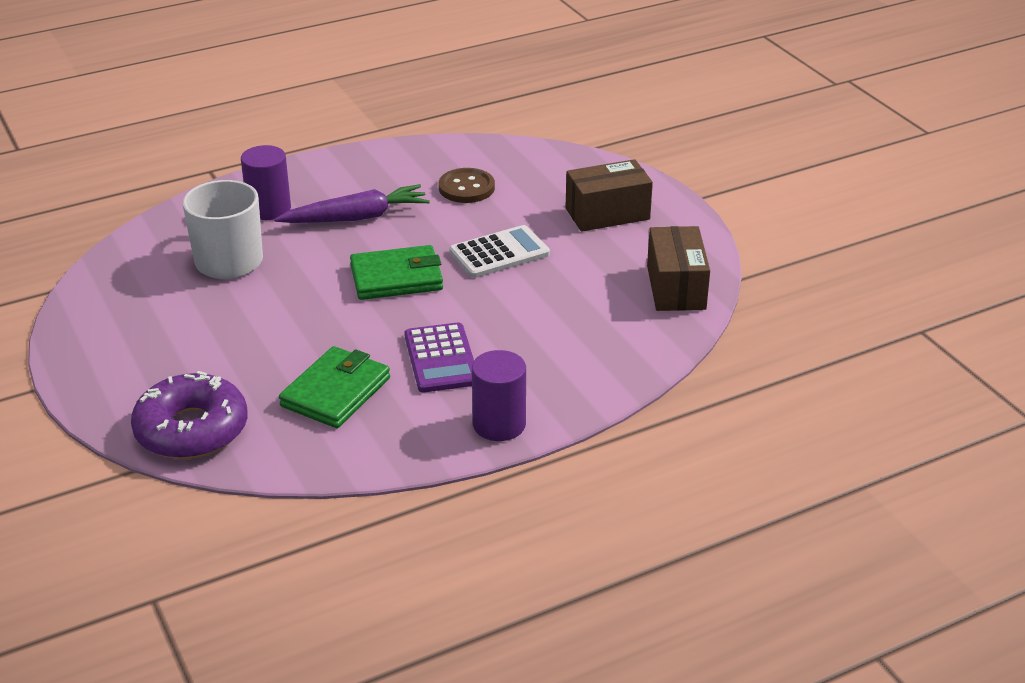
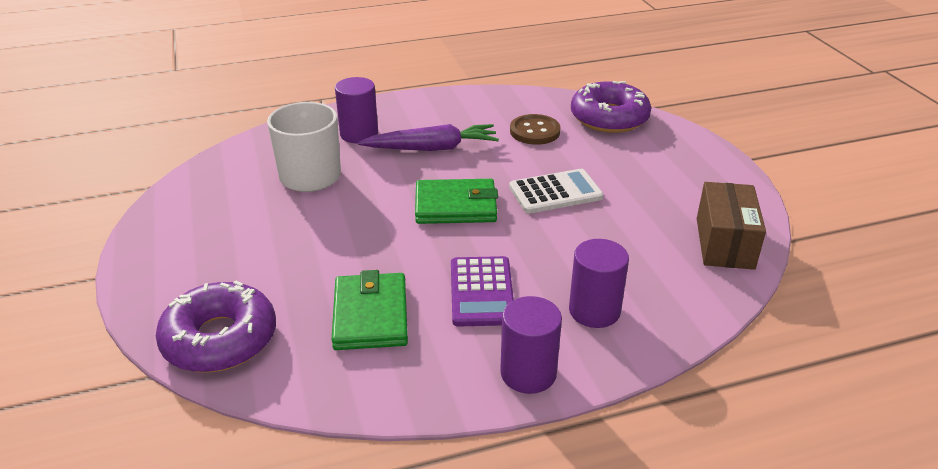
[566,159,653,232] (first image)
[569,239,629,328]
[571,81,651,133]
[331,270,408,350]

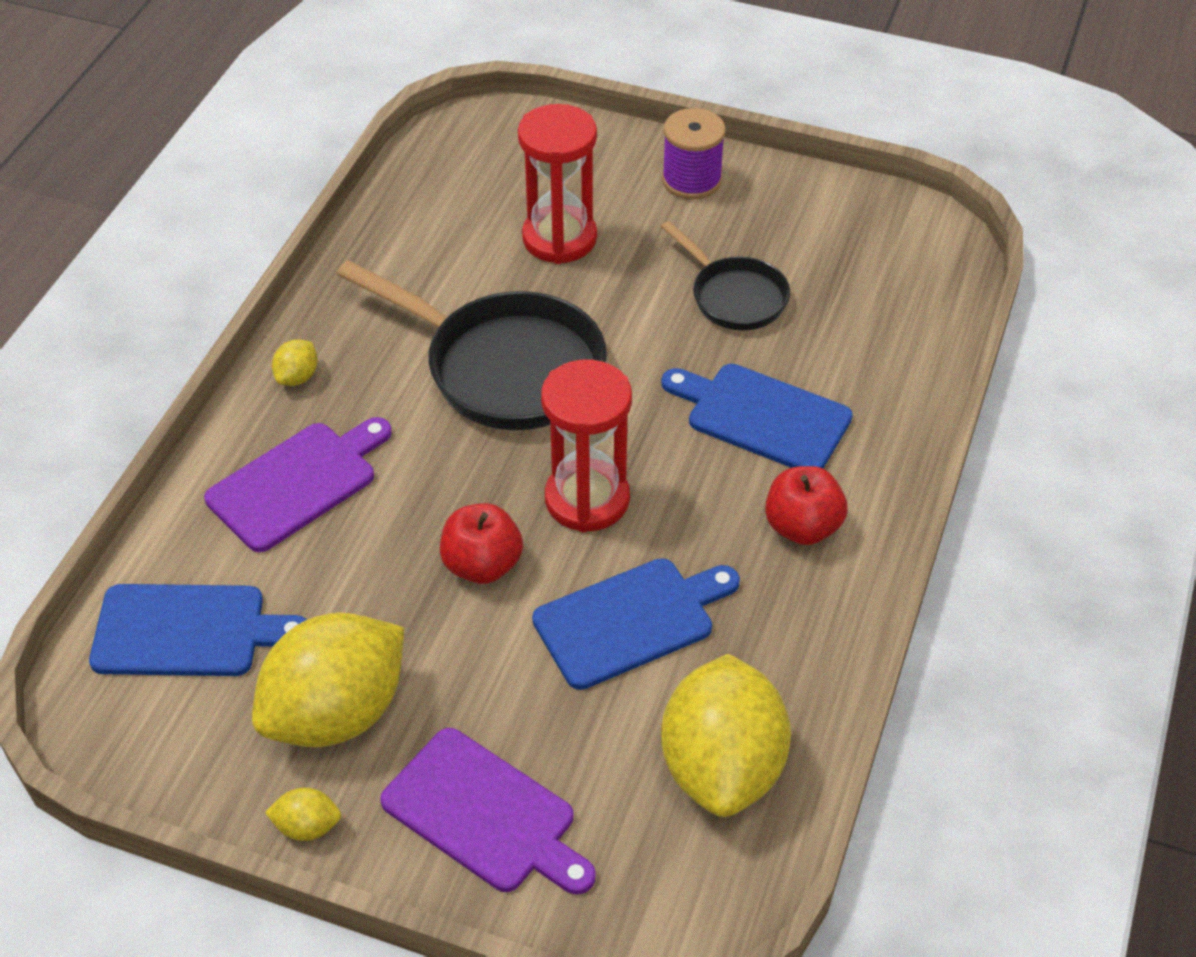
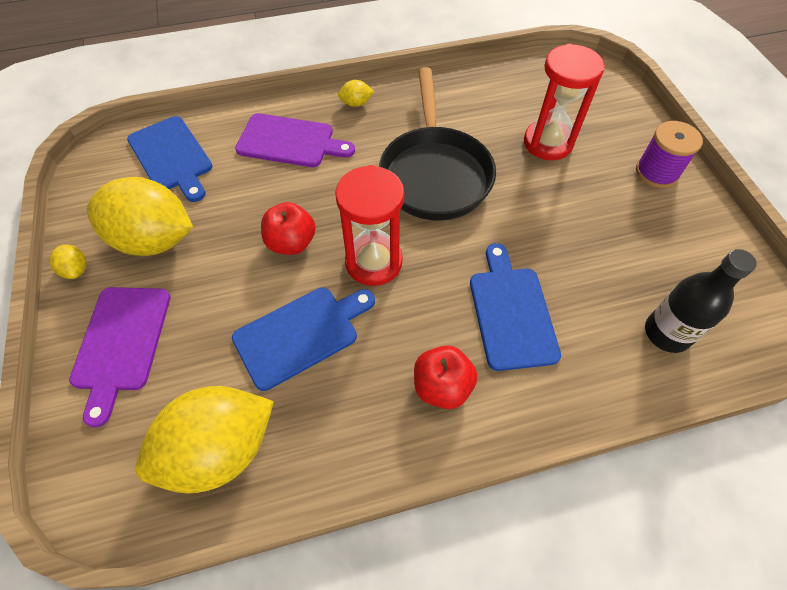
[661,221,790,330] (first image)
[645,249,757,353]
[232,287,375,391]

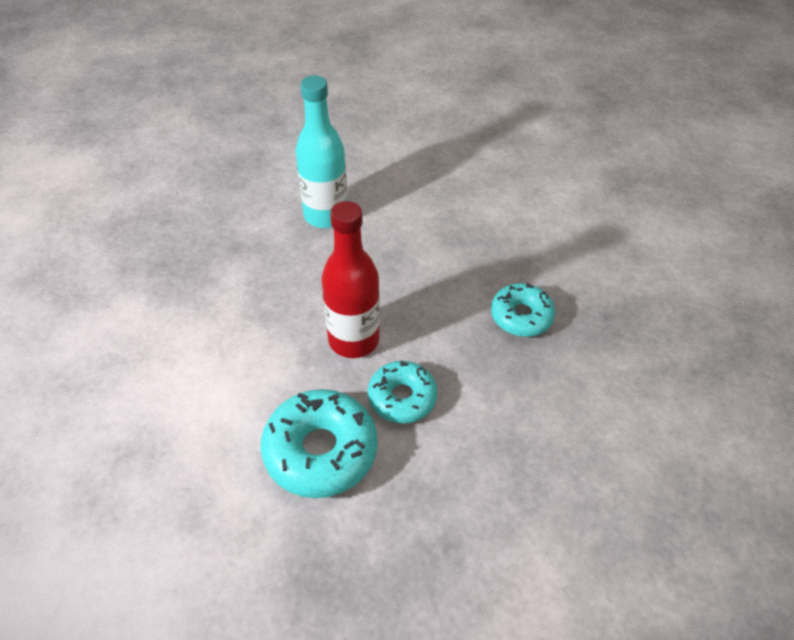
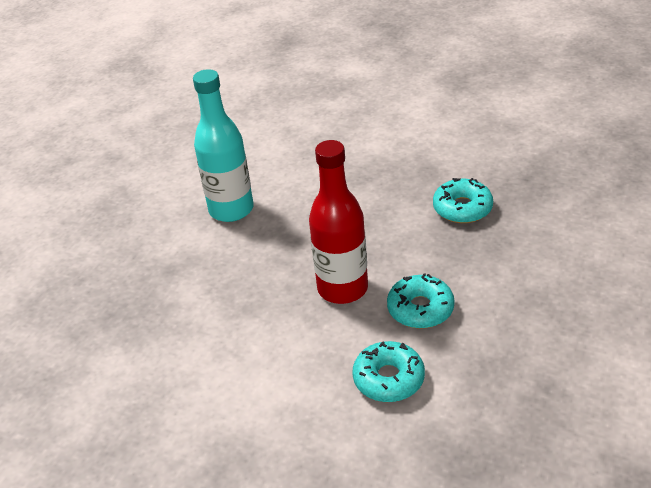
[353,341,425,402]

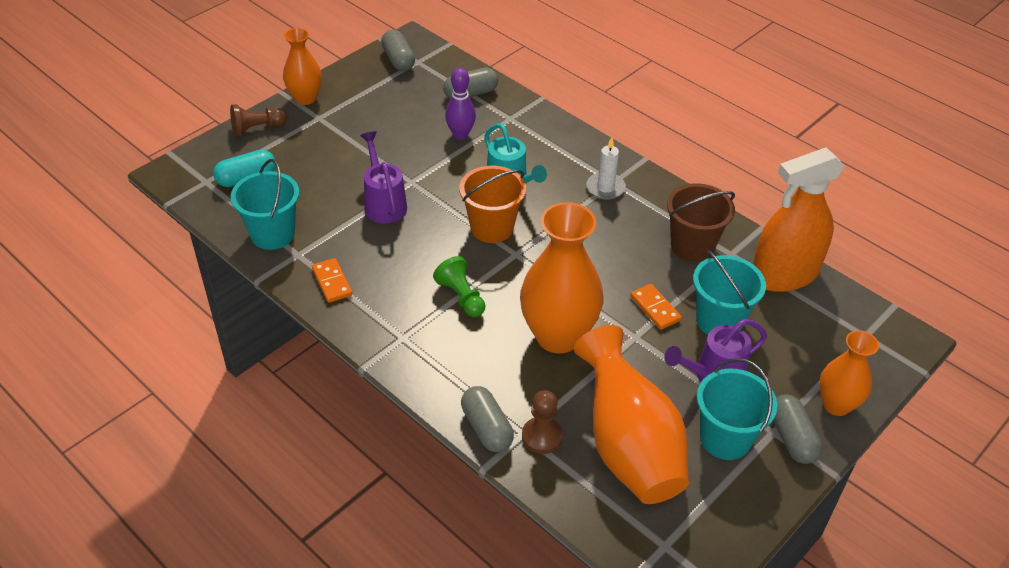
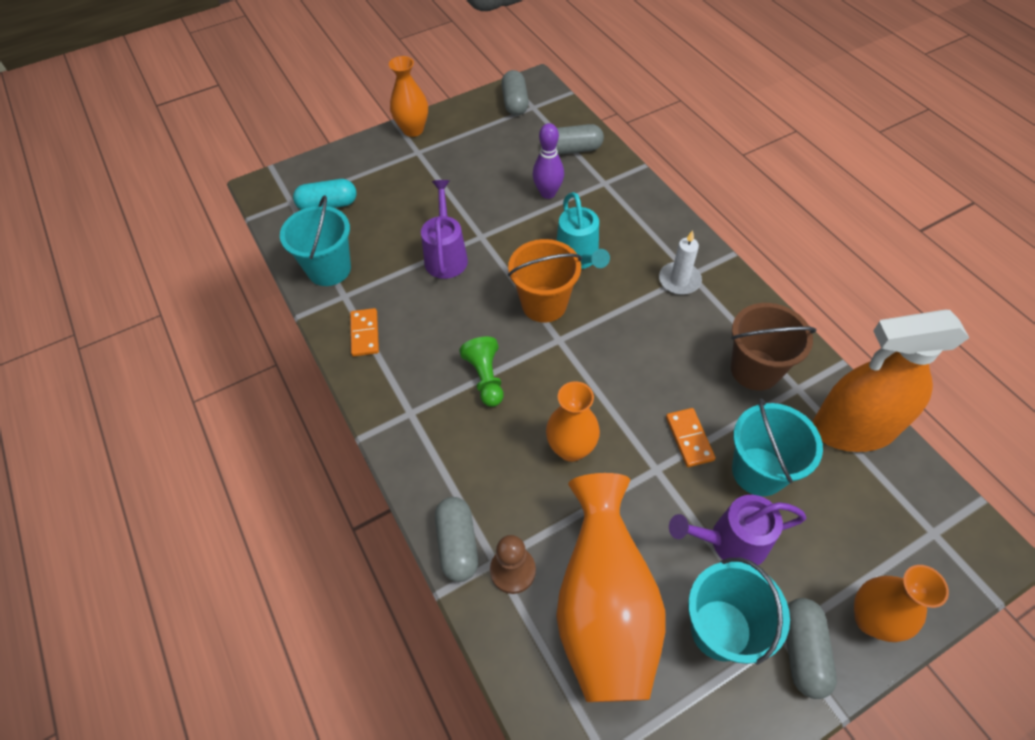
[230,104,287,137] (first image)
[546,381,600,462]

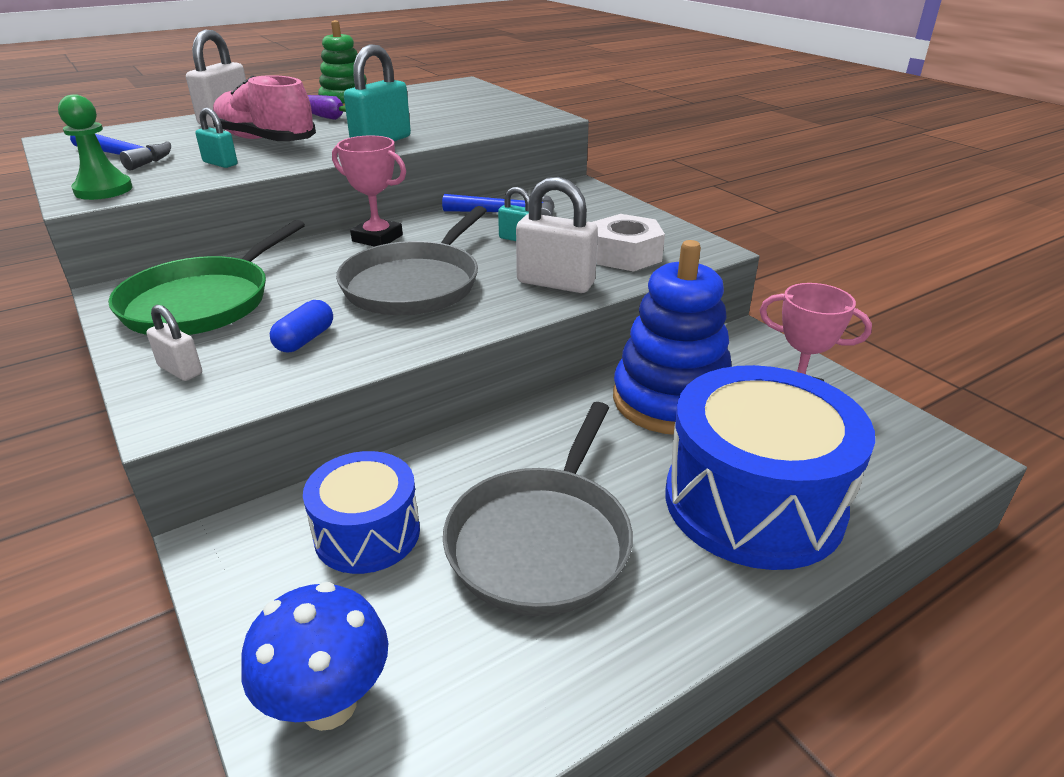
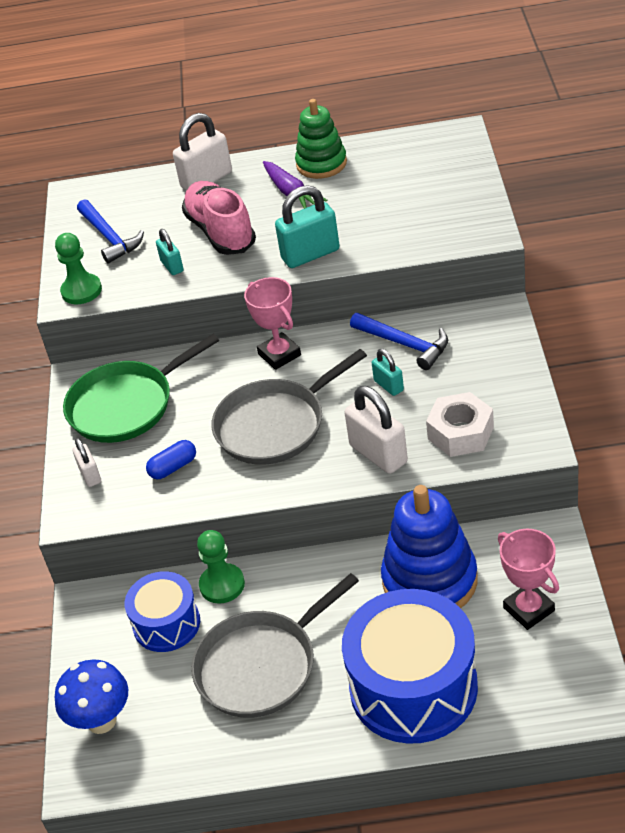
[197,530,245,604]

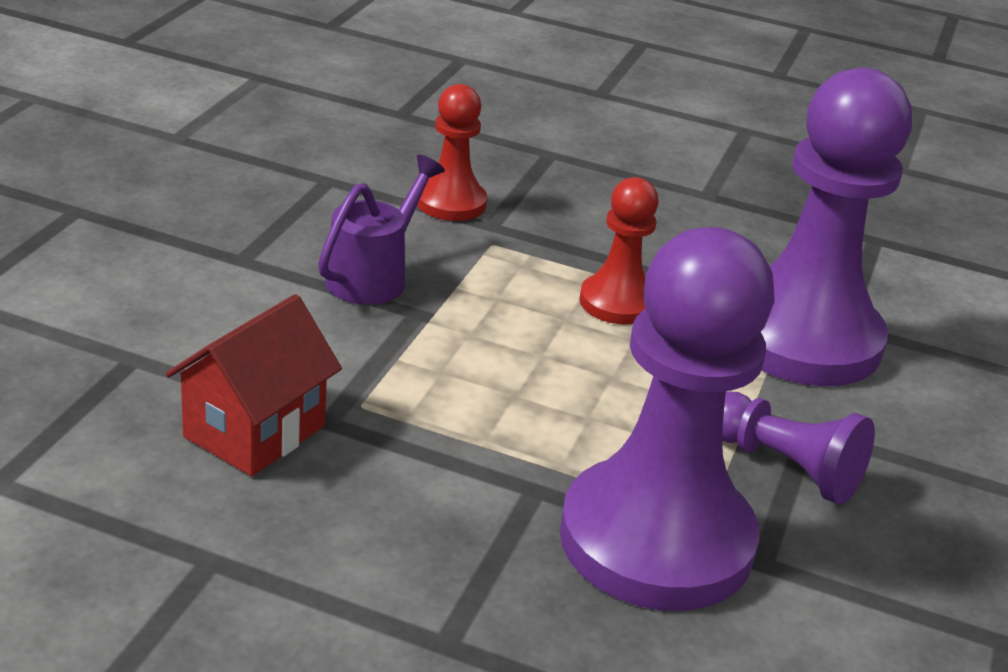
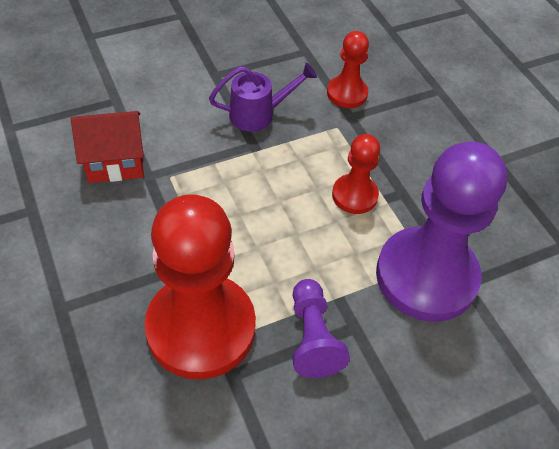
[144,194,256,379]

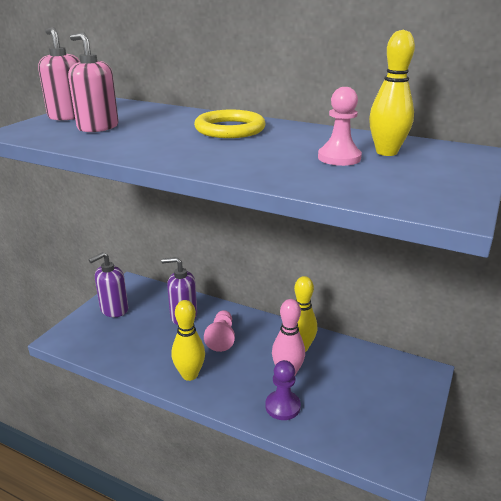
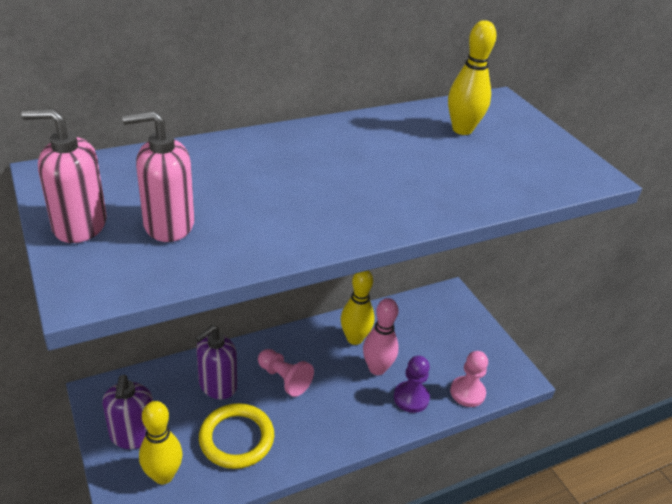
[139,401,183,484]
[199,403,274,469]
[450,351,488,407]

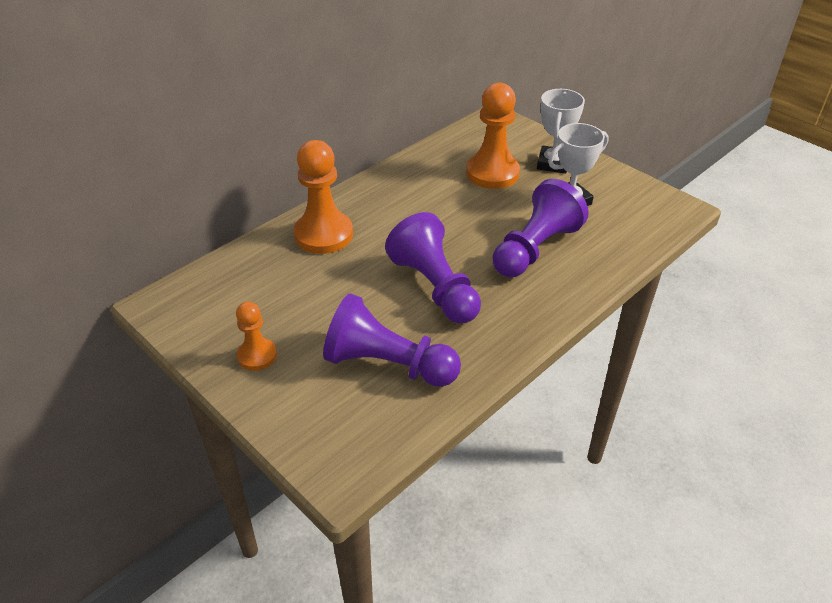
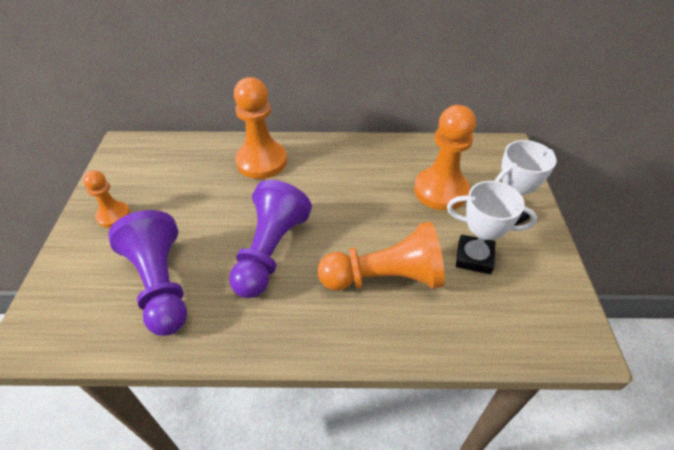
[318,222,445,291]

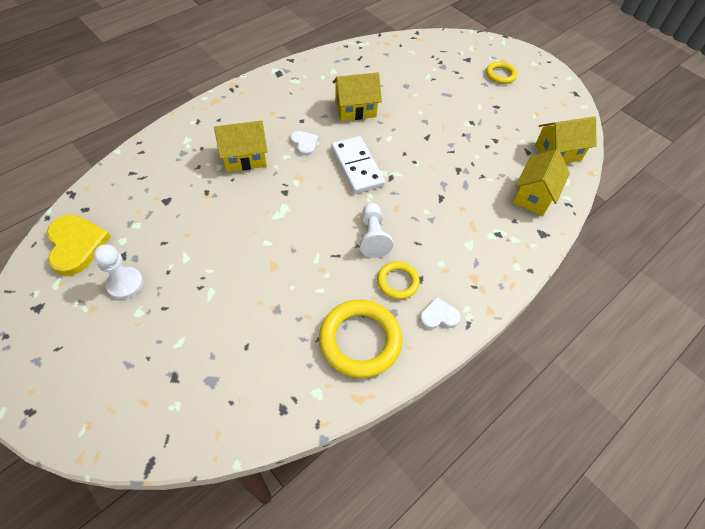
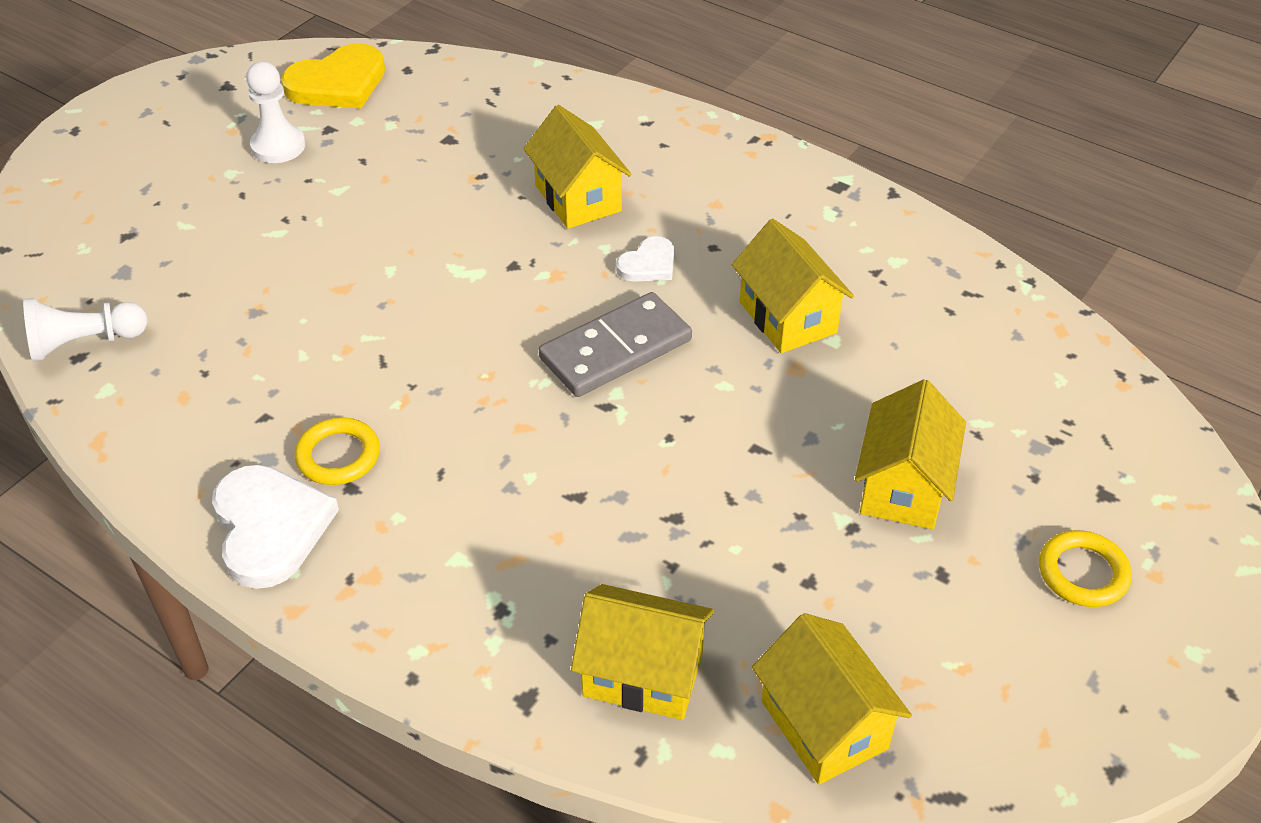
[319,300,402,378] (first image)
[855,379,966,529]
[23,298,147,361]
[539,292,692,397]
[212,465,339,589]

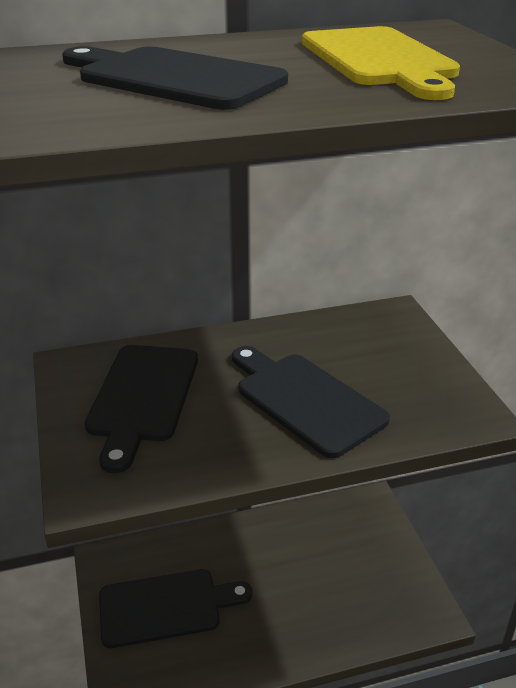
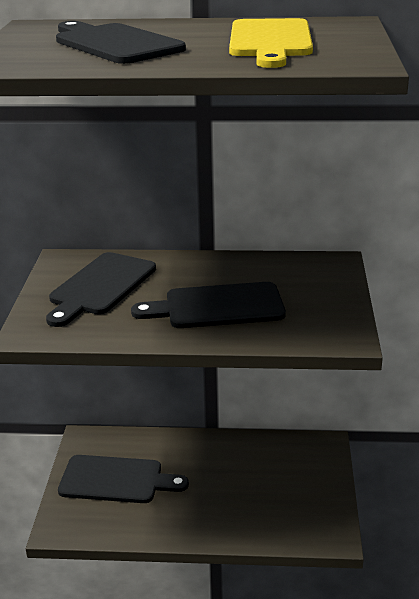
[131,282,286,328]

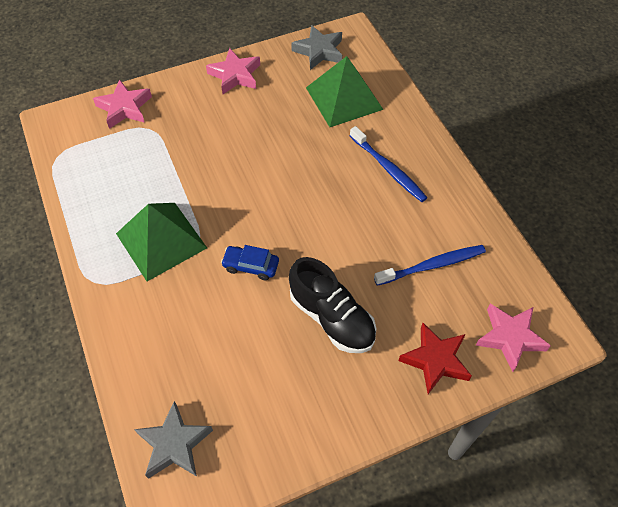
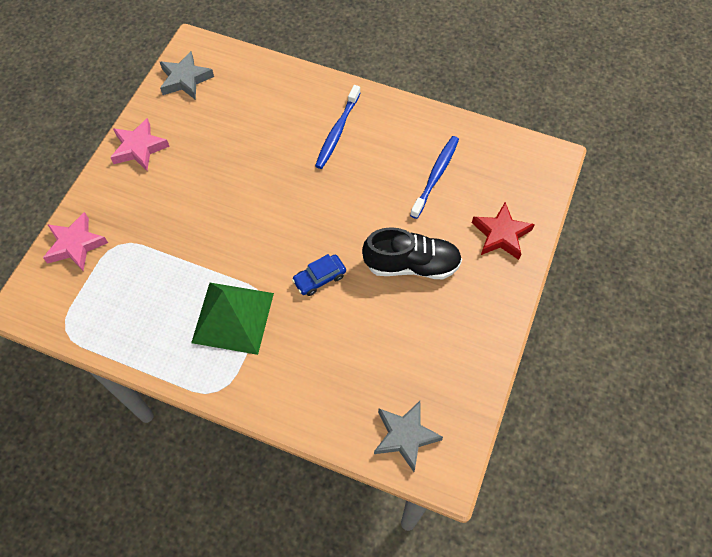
[306,56,383,127] (first image)
[476,304,551,372] (first image)
[315,85,360,169]

